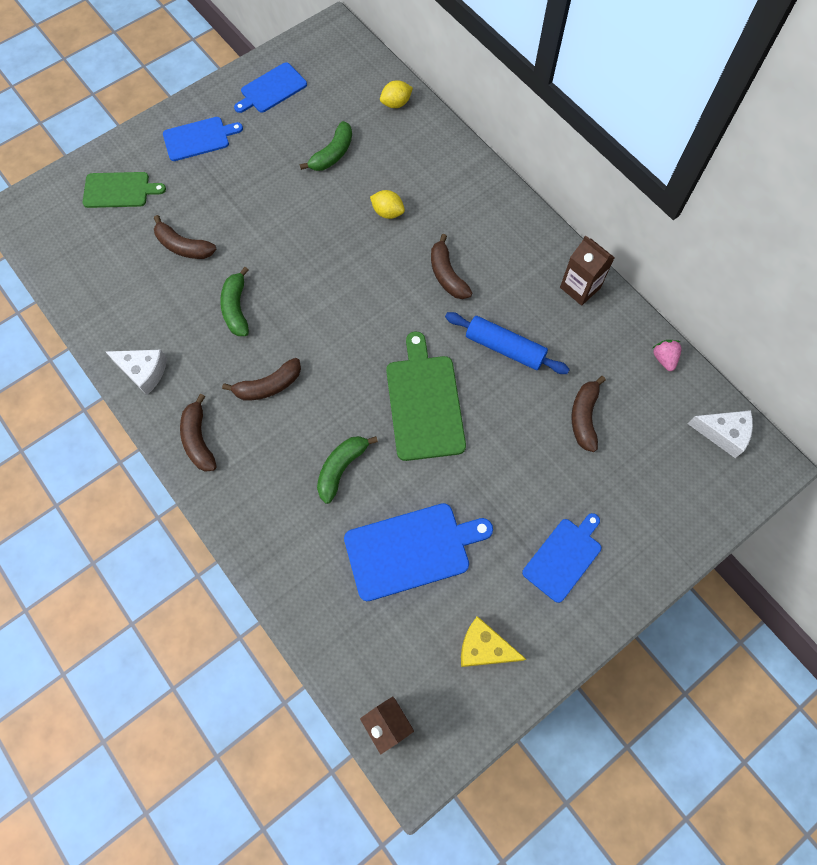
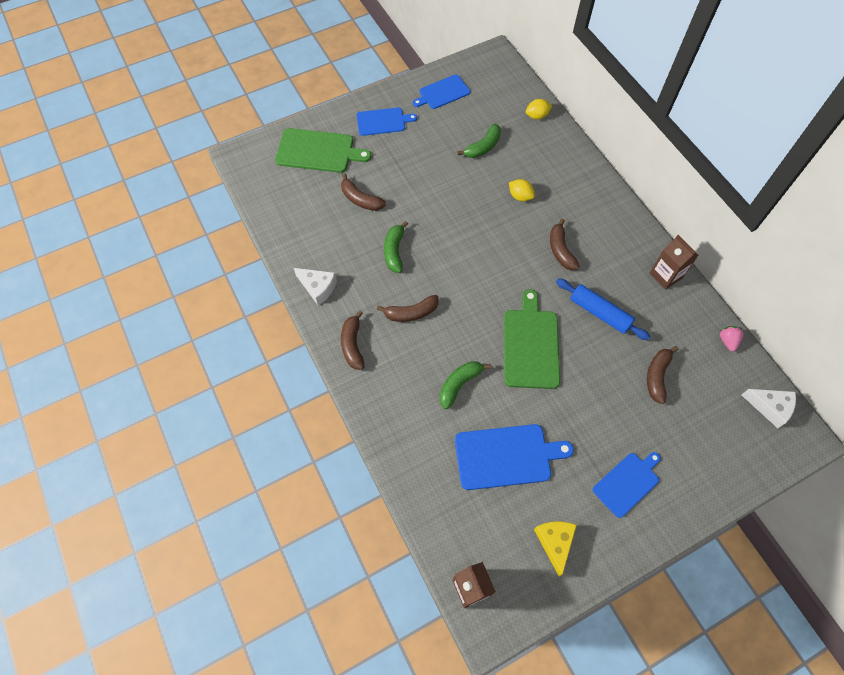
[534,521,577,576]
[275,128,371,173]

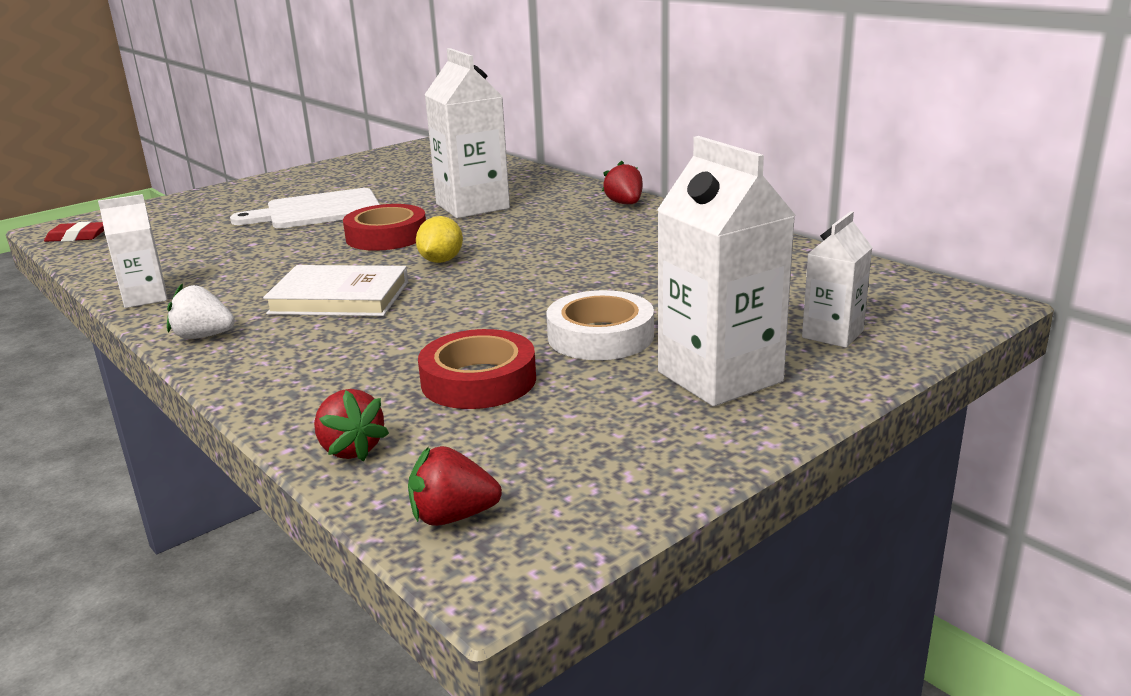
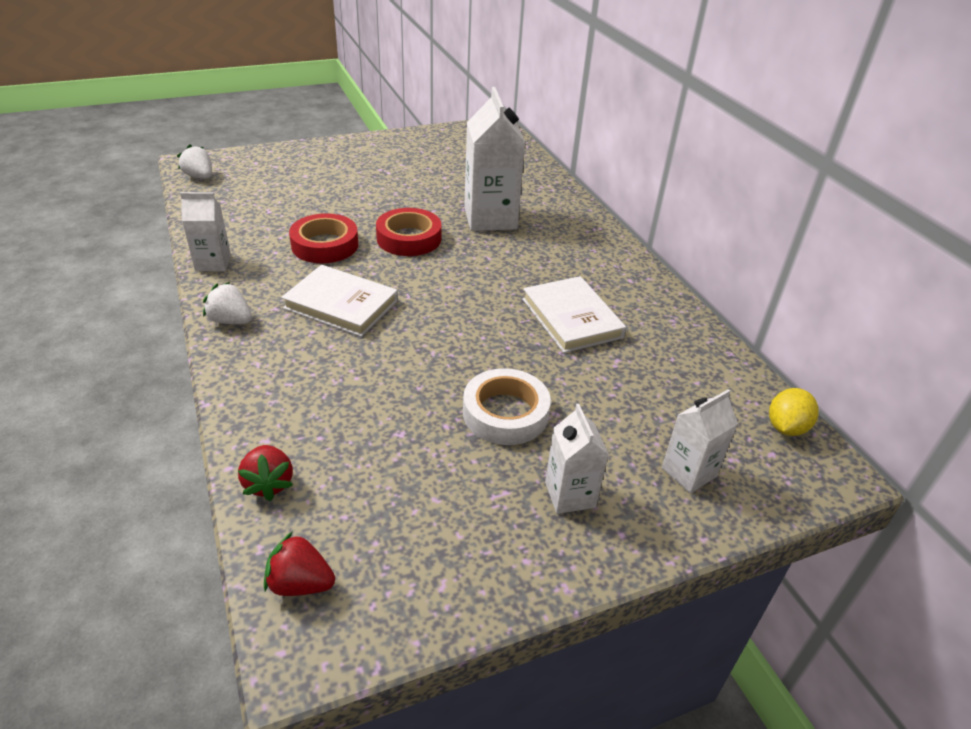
[230,188,380,228] (first image)
[602,161,643,204] (first image)
[522,276,626,353]
[769,388,819,436]
[289,213,358,263]
[177,144,212,179]
[545,404,609,514]

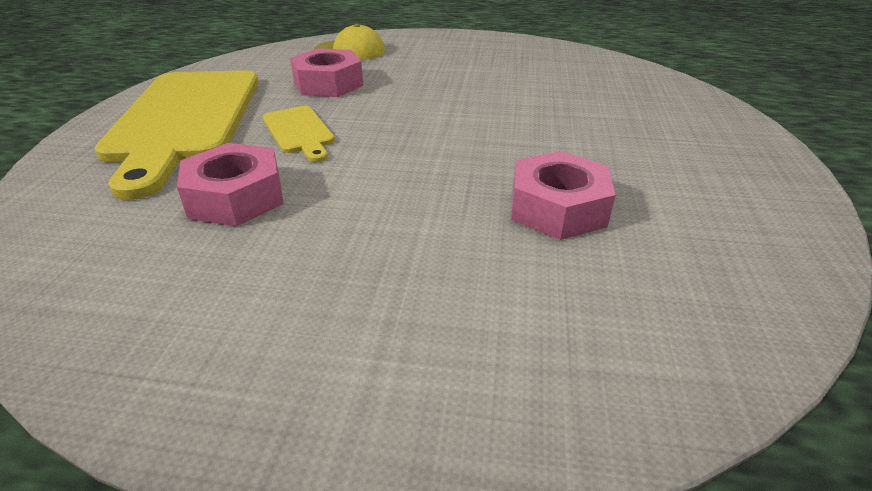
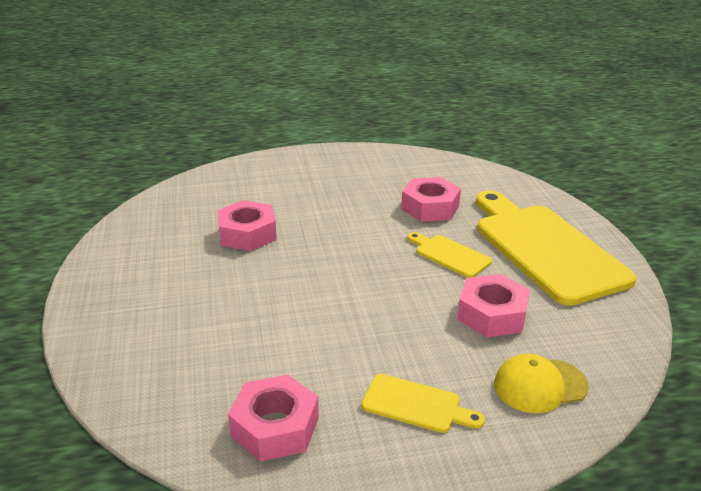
[228,375,319,462]
[361,374,485,433]

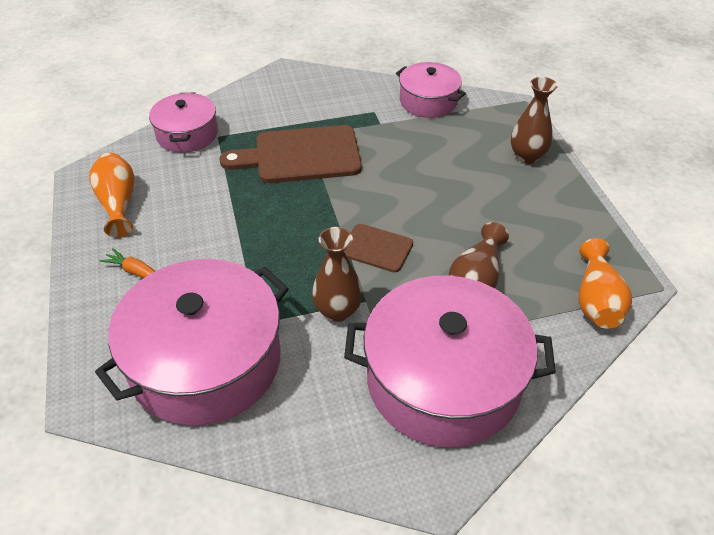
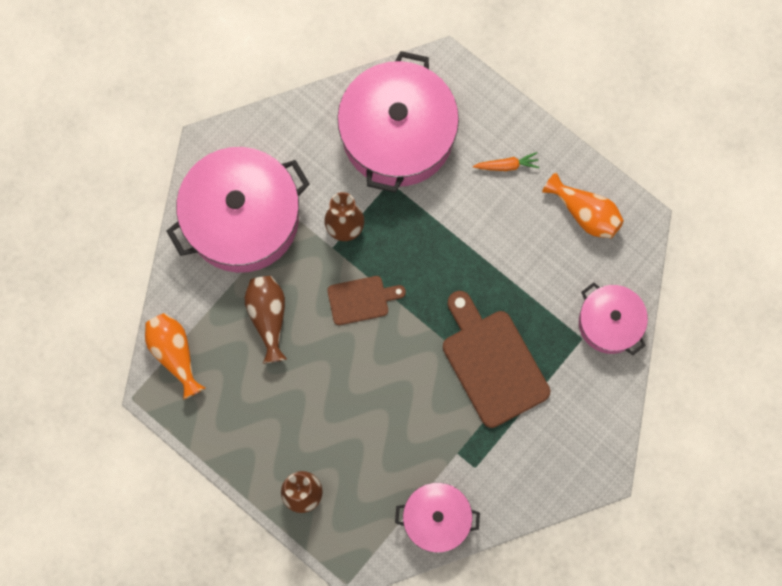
[443,291,550,428]

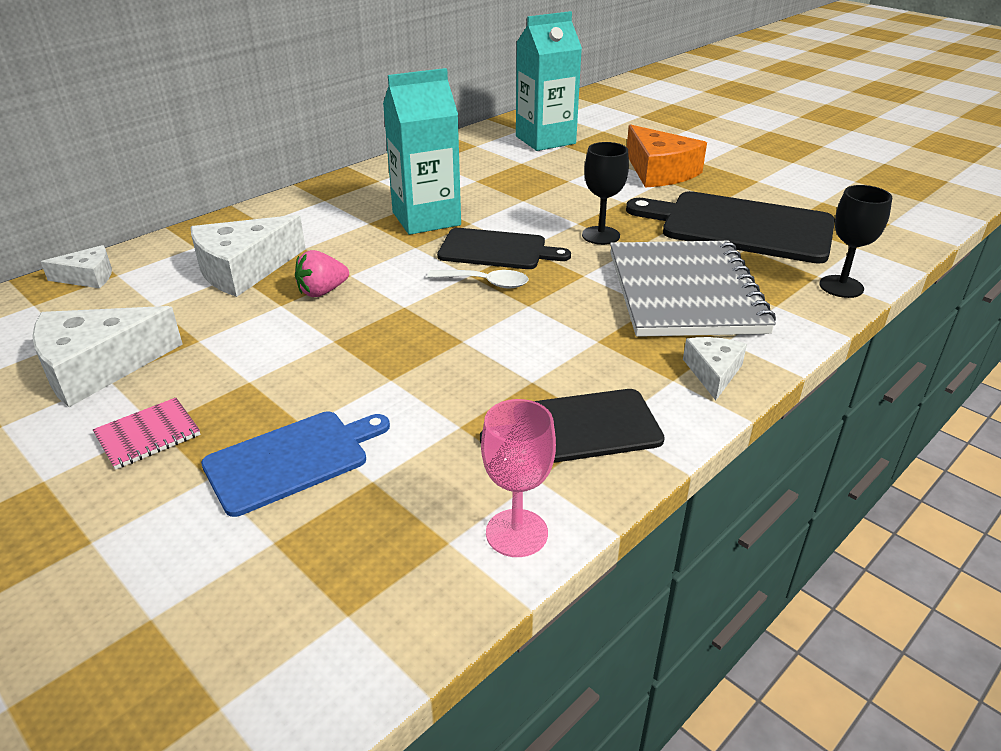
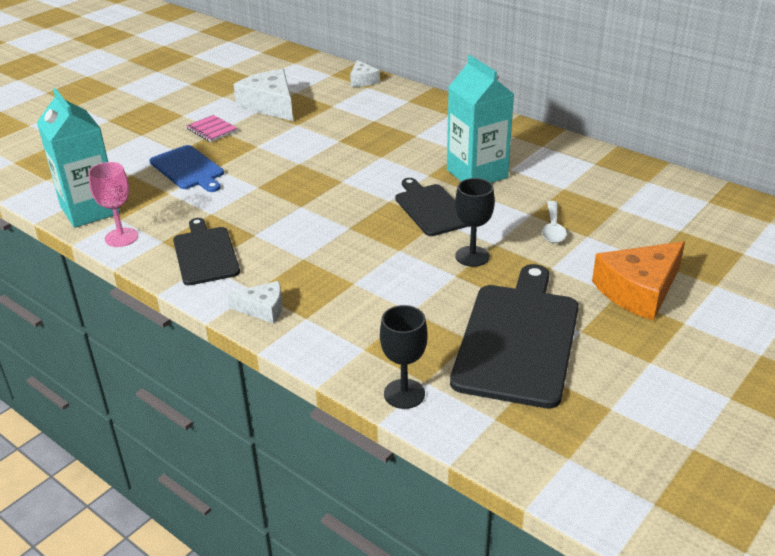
[191,215,306,297] (first image)
[295,250,349,297] (first image)
[610,241,776,337] (first image)
[542,201,567,243]
[37,88,120,228]
[395,178,469,236]

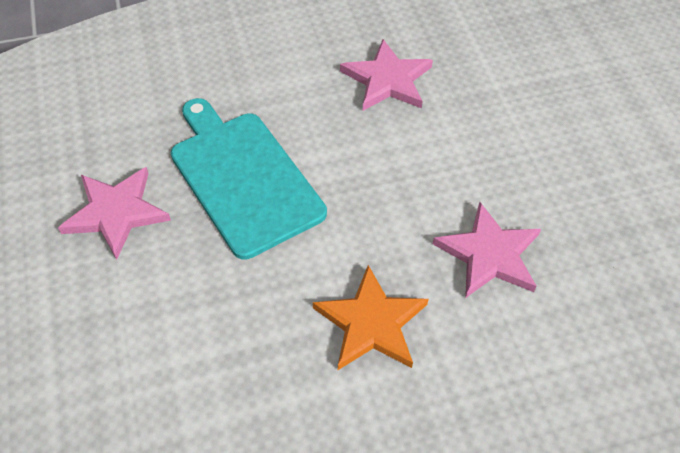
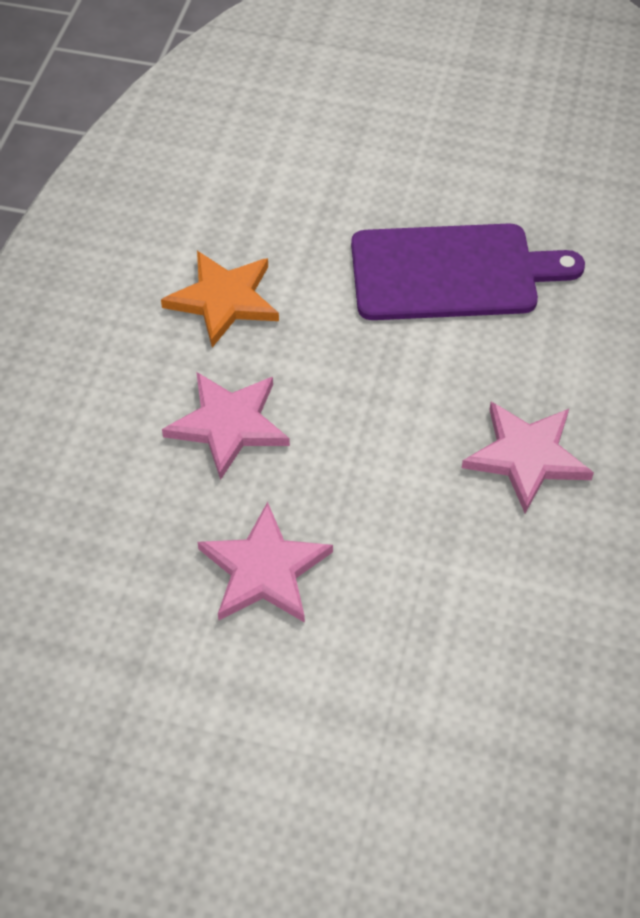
[197,502,333,623]
[351,223,585,320]

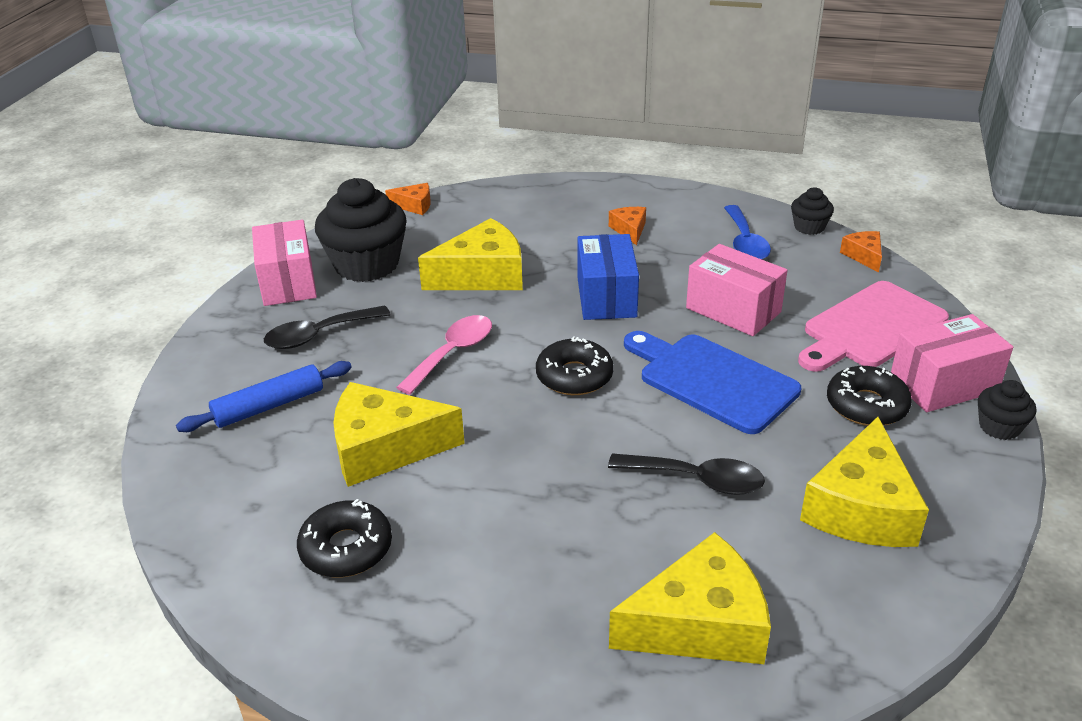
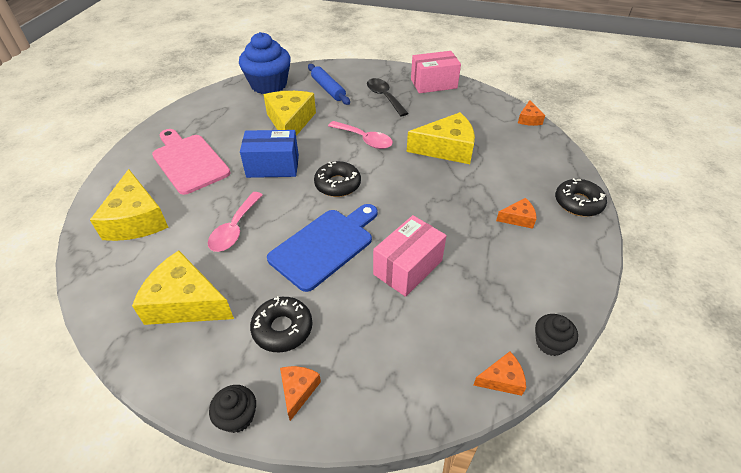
[315,178,407,282] (first image)
[724,205,771,259] (first image)
[239,32,291,94]
[555,178,607,217]
[240,130,299,178]
[152,129,230,195]
[280,366,321,421]
[208,192,263,252]
[407,112,475,164]

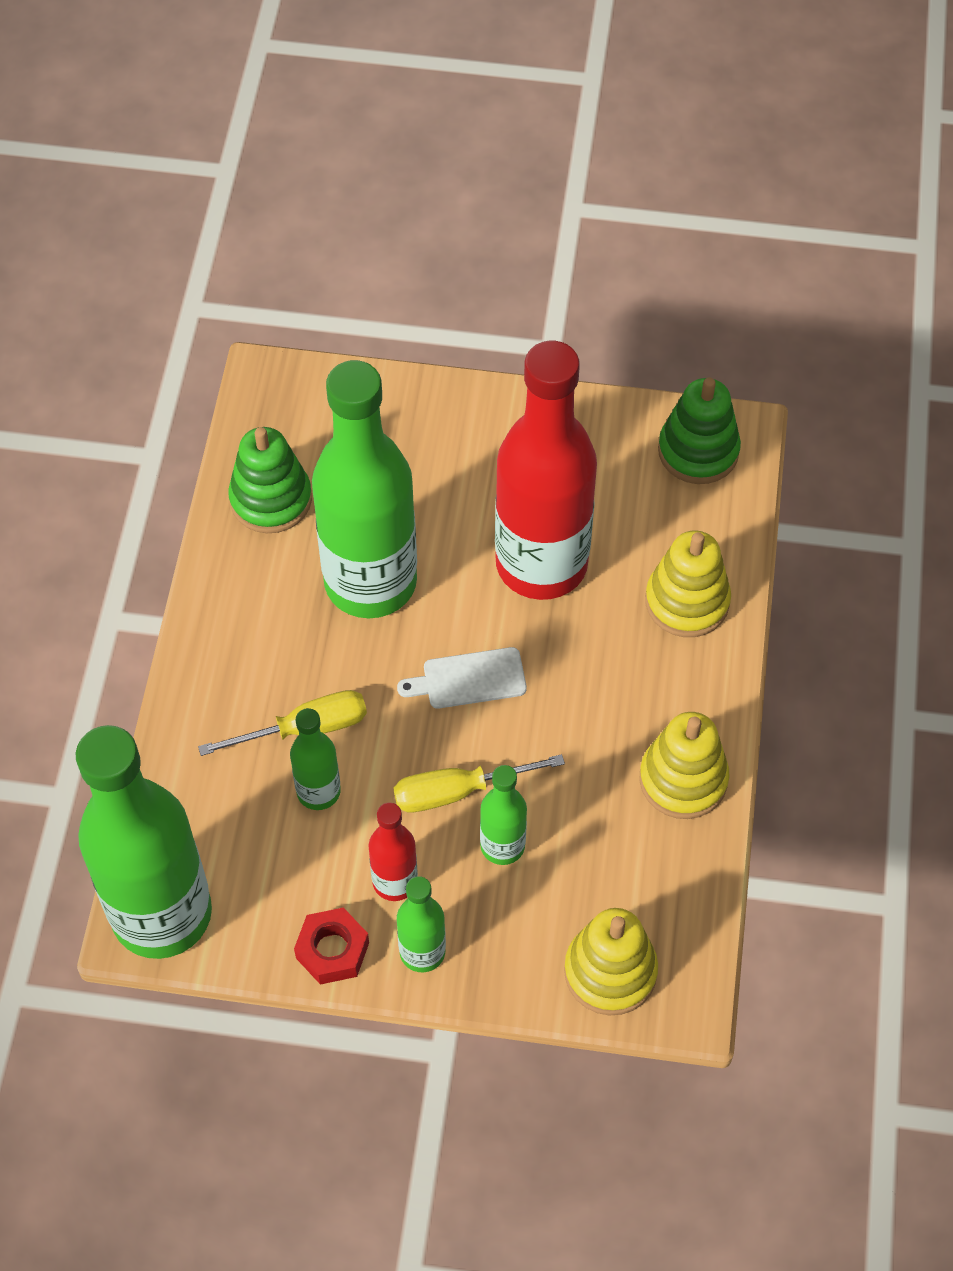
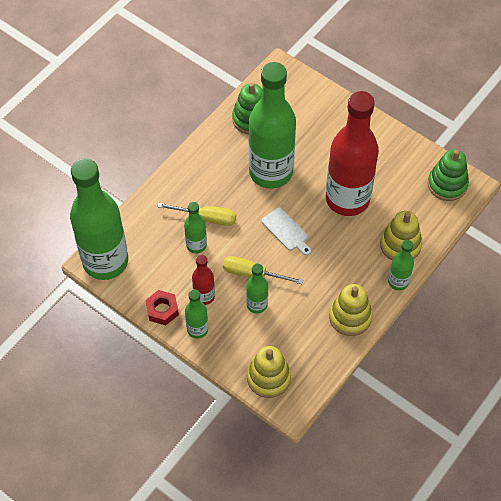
[388,240,414,291]
[262,207,311,255]

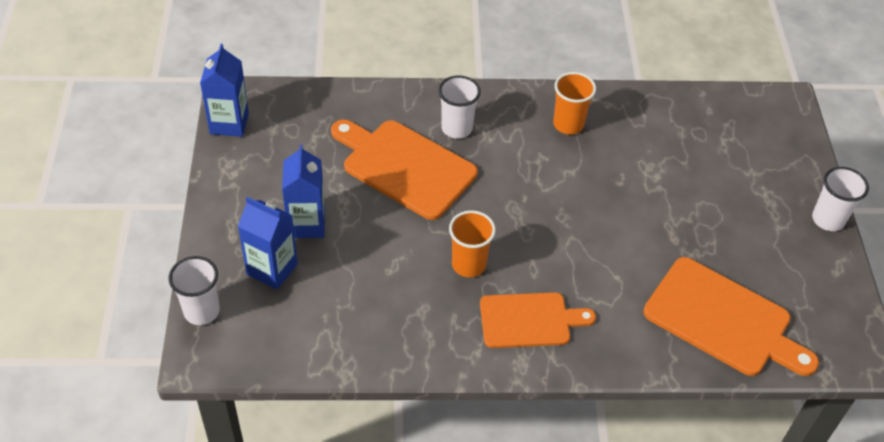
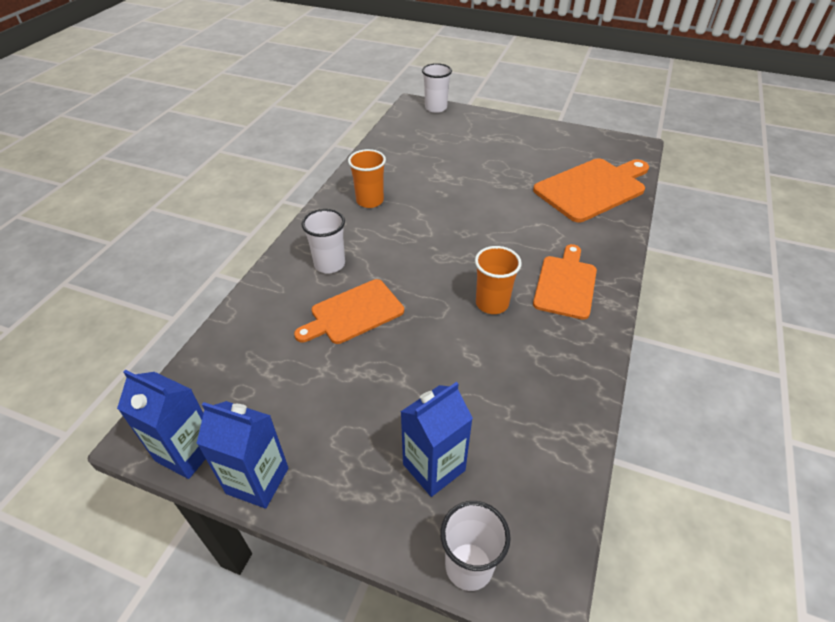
[196,401,288,509]
[422,63,452,113]
[294,279,404,344]

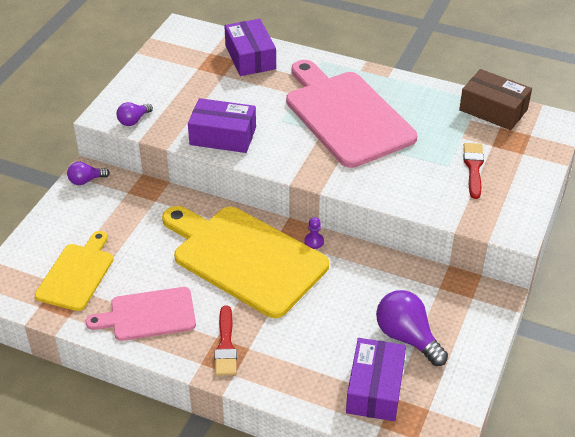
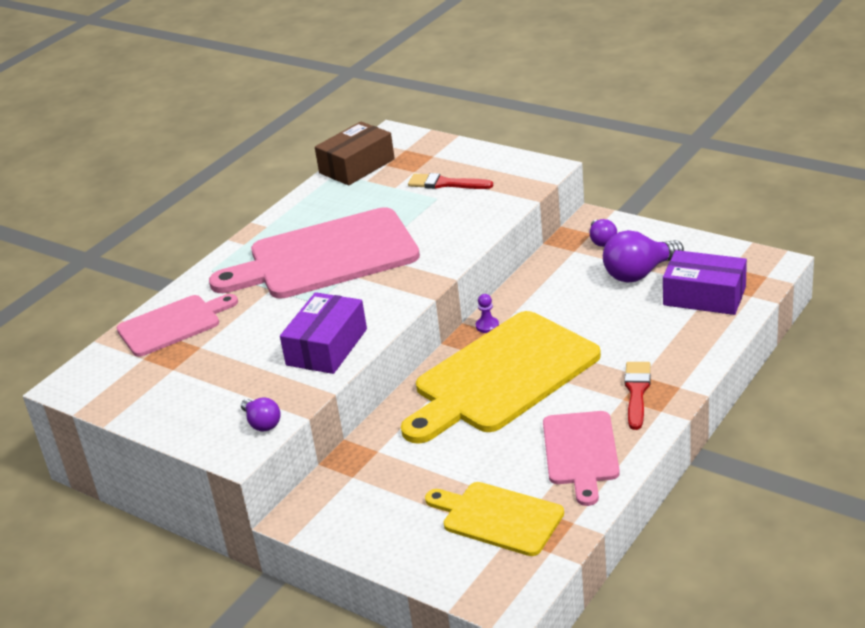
[590,219,617,247]
[117,294,238,357]
[624,362,651,430]

